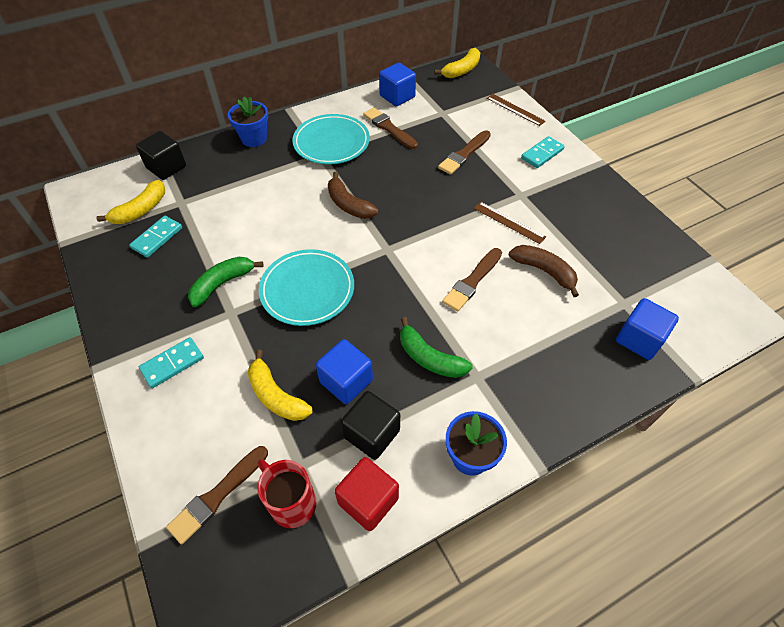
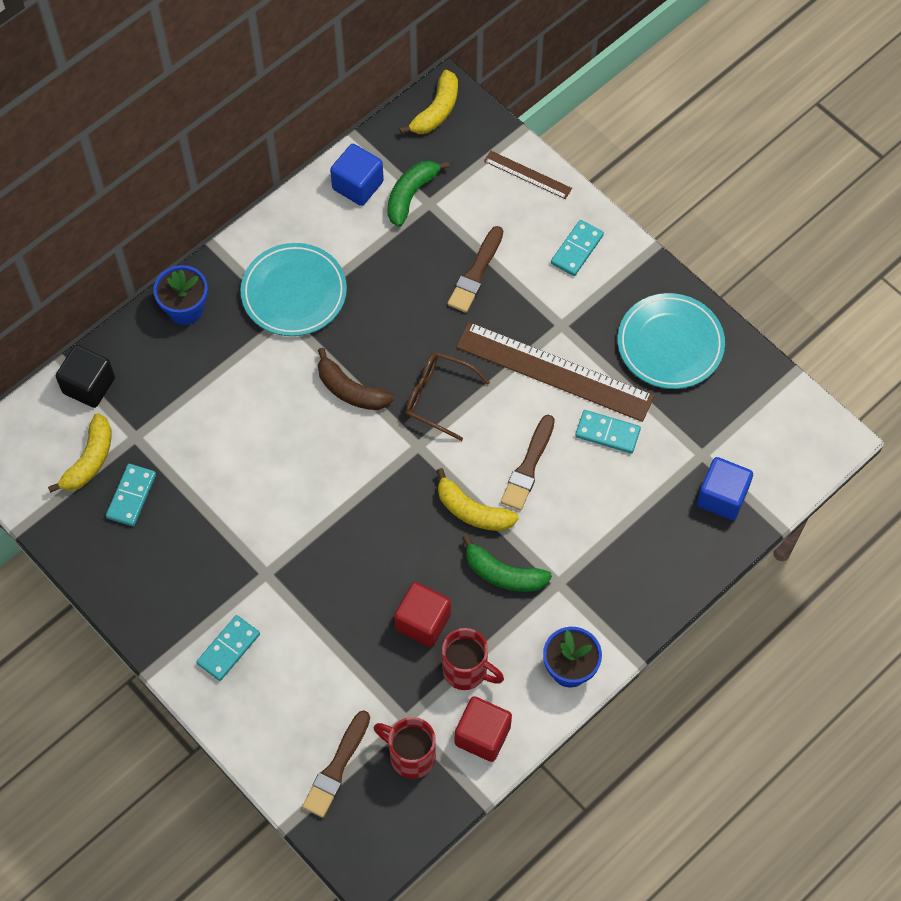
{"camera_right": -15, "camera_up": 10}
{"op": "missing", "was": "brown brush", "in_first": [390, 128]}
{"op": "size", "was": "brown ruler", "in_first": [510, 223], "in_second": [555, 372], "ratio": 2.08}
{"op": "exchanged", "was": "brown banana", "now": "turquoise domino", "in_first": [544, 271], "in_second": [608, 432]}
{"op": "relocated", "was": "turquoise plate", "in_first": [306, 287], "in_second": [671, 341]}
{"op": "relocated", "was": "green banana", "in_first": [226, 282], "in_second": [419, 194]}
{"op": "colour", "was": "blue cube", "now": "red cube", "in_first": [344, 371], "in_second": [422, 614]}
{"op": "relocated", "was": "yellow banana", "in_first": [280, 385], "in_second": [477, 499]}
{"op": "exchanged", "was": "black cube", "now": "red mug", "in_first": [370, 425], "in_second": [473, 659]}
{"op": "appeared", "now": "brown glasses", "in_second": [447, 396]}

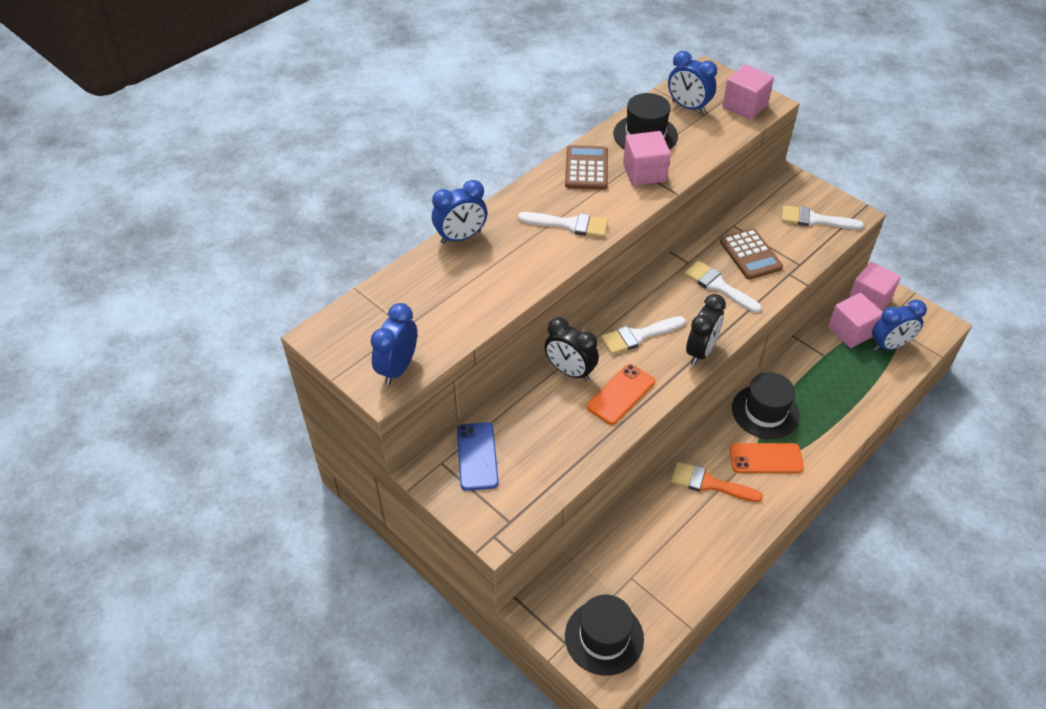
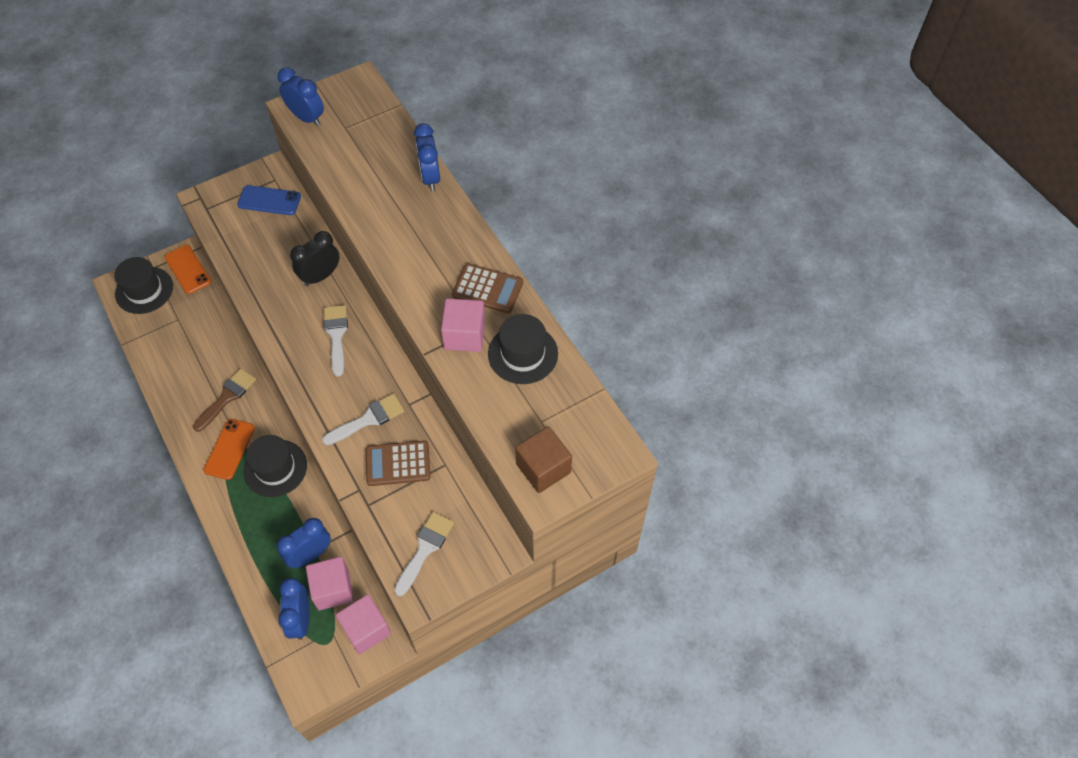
{"camera_right": 105, "camera_up": 10}
{"op": "relocated", "was": "blue clock", "in_first": [692, 82], "in_second": [304, 543]}
{"op": "colour", "was": "pink cube", "now": "brown cube", "in_first": [748, 92], "in_second": [543, 459]}
{"op": "missing", "was": "white brush", "in_first": [563, 224]}
{"op": "missing", "was": "black clock", "in_first": [706, 329]}
{"op": "relocated", "was": "orange phone", "in_first": [621, 394], "in_second": [187, 269]}
{"op": "colour", "was": "orange brush", "now": "brown brush", "in_first": [717, 482], "in_second": [224, 400]}

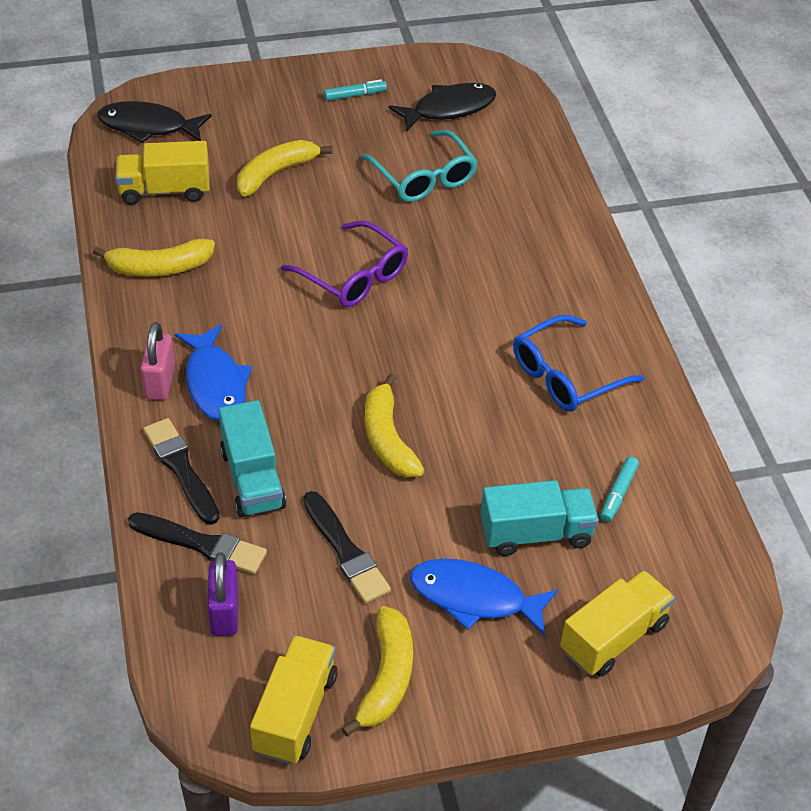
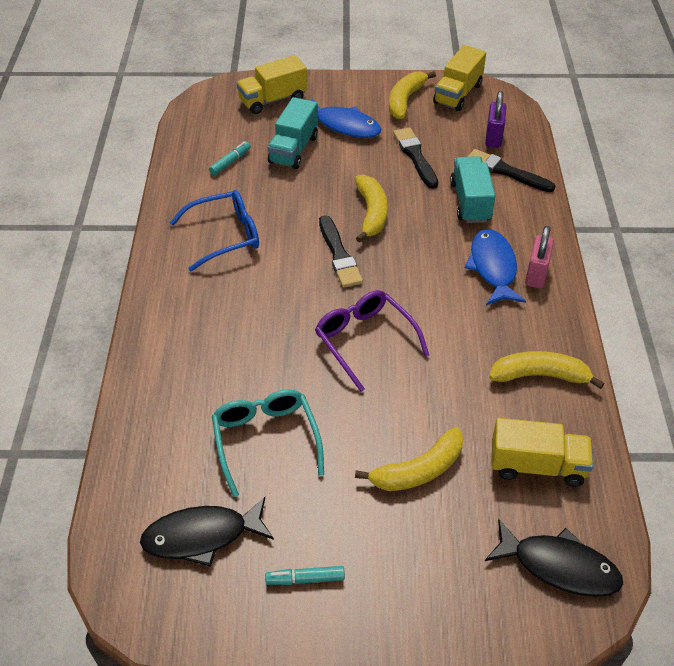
{"camera_right": -165, "camera_up": 0}
{"op": "relocated", "was": "black brush", "in_first": [182, 471], "in_second": [341, 251]}
{"op": "spun", "was": "turquoise truck", "in_first": [539, 518], "in_second": [293, 133], "clockwise": -75}

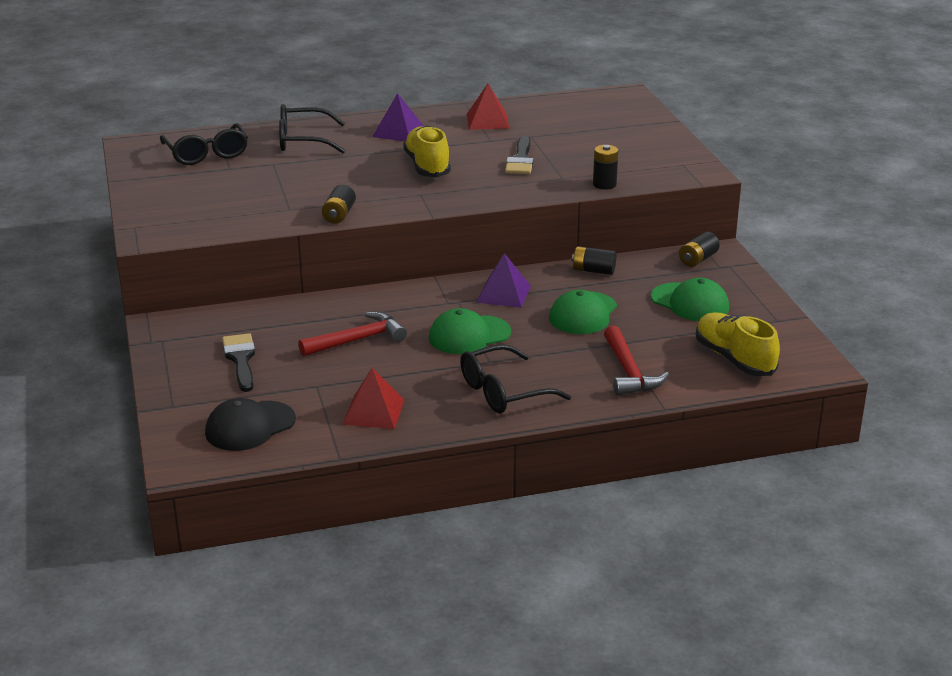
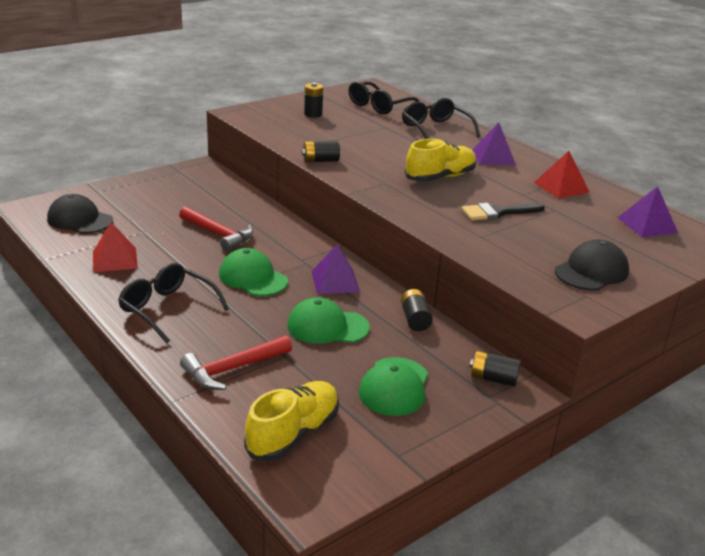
{"camera_right": 65, "camera_up": 0}
{"op": "relocated", "was": "black battery", "in_first": [605, 167], "in_second": [313, 100]}
{"op": "missing", "was": "black brush", "in_first": [238, 362]}
{"op": "appeared", "now": "purple pyramid", "in_second": [647, 211]}
{"op": "appeared", "now": "black cap", "in_second": [592, 265]}

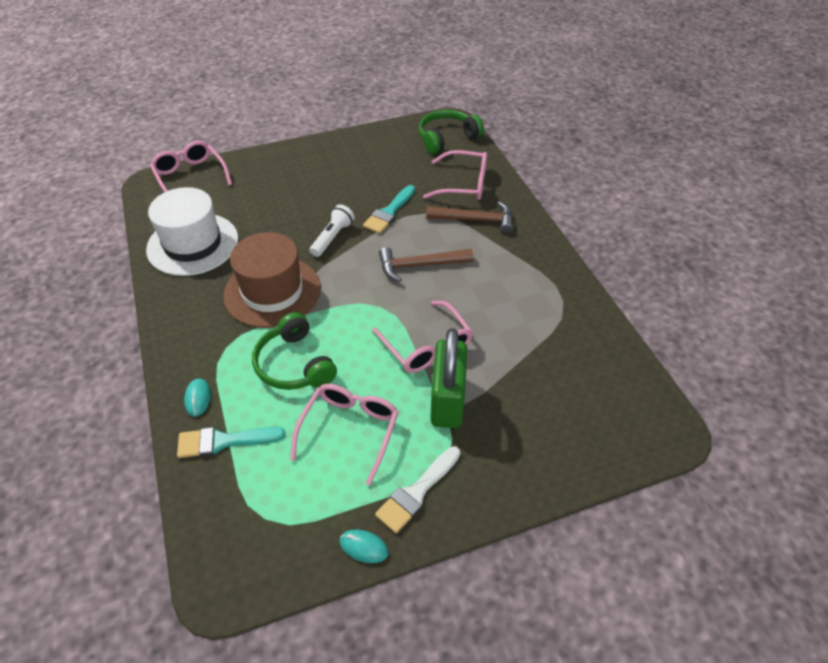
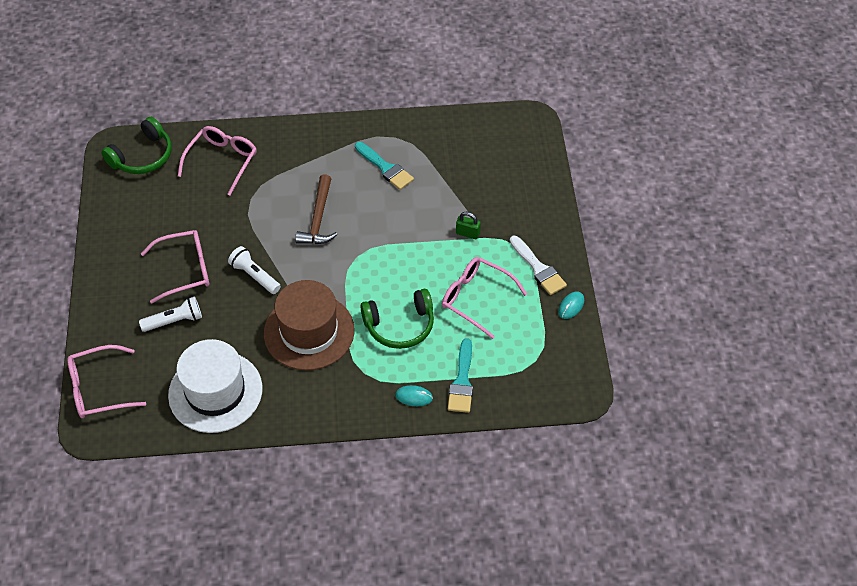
{"camera_right": -75, "camera_up": 5}
{"op": "spun", "was": "green headphones", "in_first": [451, 132], "in_second": [136, 145], "clockwise": -120}
{"op": "relocated", "was": "turquoise brush", "in_first": [389, 209], "in_second": [384, 166]}
{"op": "missing", "was": "brown hammer", "in_first": [469, 217]}
{"op": "relocated", "was": "pink glasses", "in_first": [422, 337], "in_second": [175, 267]}
{"op": "size", "was": "green padlock", "in_first": [448, 378], "in_second": [468, 225], "ratio": 0.44}
{"op": "appeared", "now": "white flashlight", "in_second": [170, 314]}

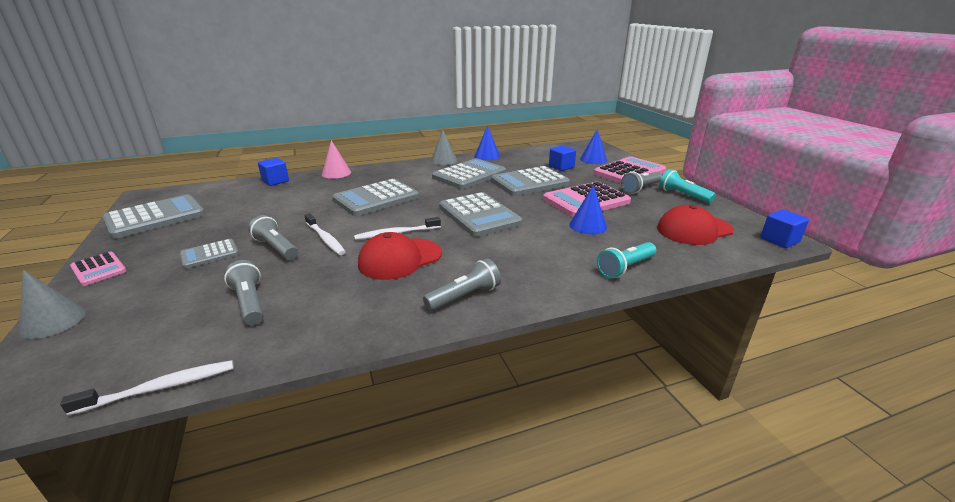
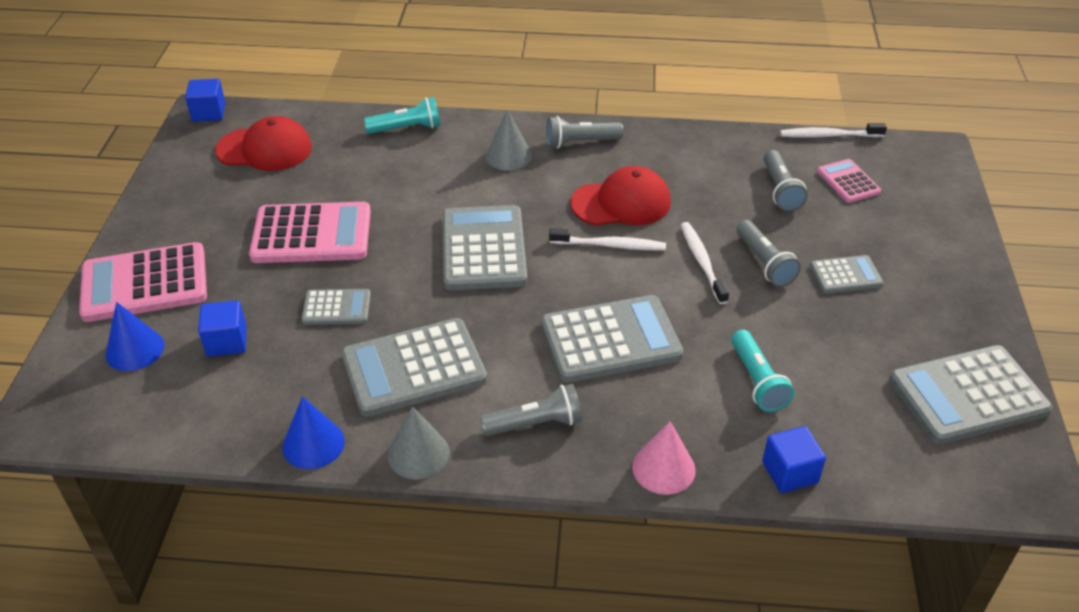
{"camera_right": -155, "camera_up": 15}
{"op": "size", "was": "grey calculator", "in_first": [530, 181], "in_second": [336, 307], "ratio": 0.53}
{"op": "relocated", "was": "turquoise flashlight", "in_first": [687, 186], "in_second": [762, 371]}
{"op": "relocated", "was": "grey flashlight", "in_first": [641, 183], "in_second": [531, 410]}
{"op": "missing", "was": "blue cone", "in_first": [588, 209]}
{"op": "relocated", "was": "pink calculator", "in_first": [98, 269], "in_second": [849, 181]}
{"op": "relocated", "was": "grey cone", "in_first": [52, 304], "in_second": [508, 140]}

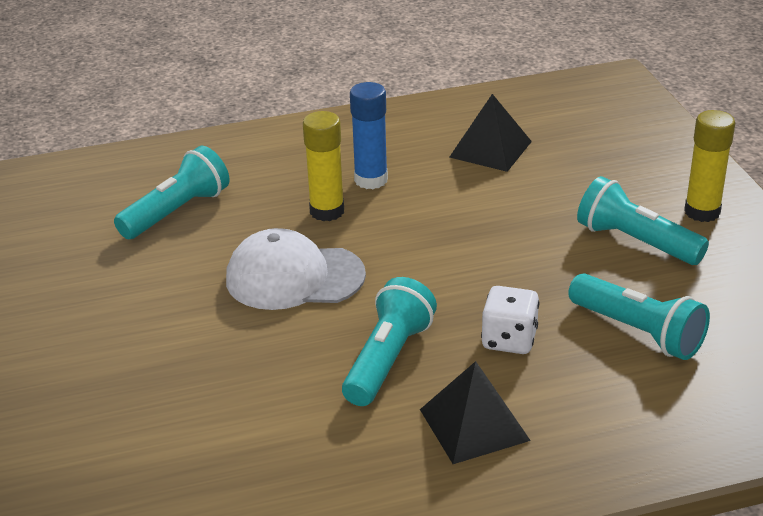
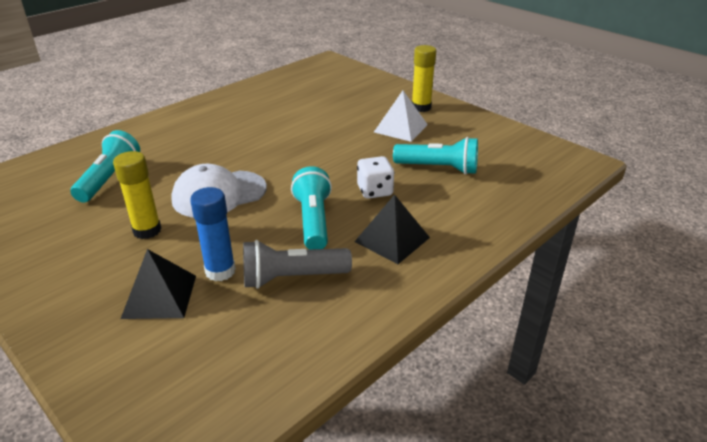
{"camera_right": -30, "camera_up": 0}
{"op": "relocated", "was": "blue glue stick", "in_first": [369, 135], "in_second": [213, 234]}
{"op": "relocated", "was": "black pyramid", "in_first": [490, 133], "in_second": [158, 284]}
{"op": "relocated", "was": "yellow glue stick", "in_first": [323, 166], "in_second": [137, 195]}
{"op": "exchanged", "was": "turquoise flashlight", "now": "white pyramid", "in_first": [643, 220], "in_second": [401, 116]}
{"op": "appeared", "now": "grey flashlight", "in_second": [297, 264]}

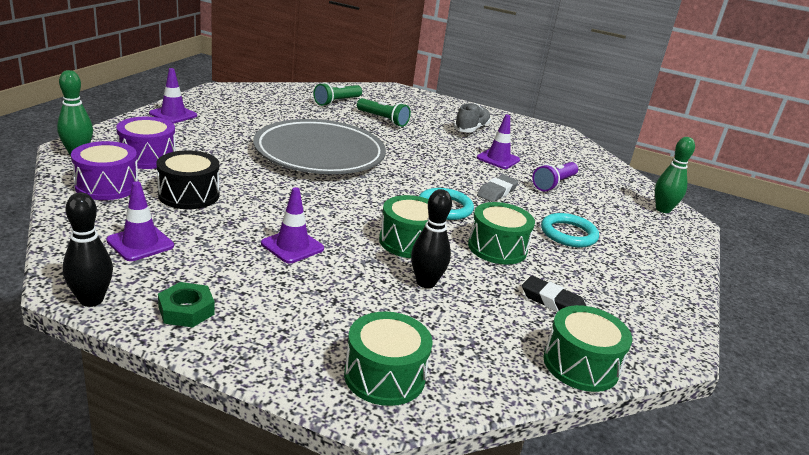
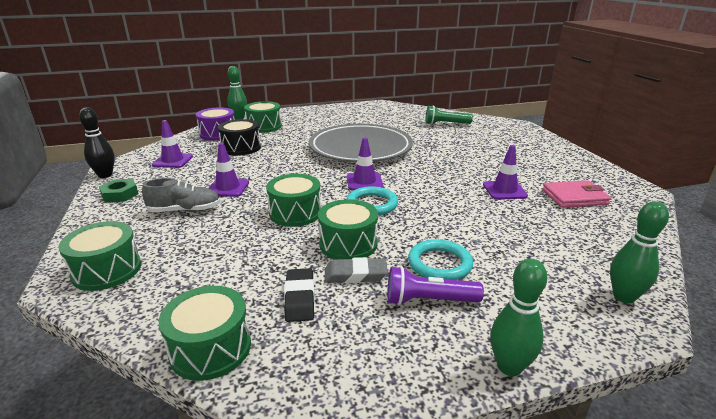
{"camera_right": 55, "camera_up": 0}
{"op": "relocated", "was": "purple traffic cone", "in_first": [173, 96], "in_second": [365, 164]}
{"op": "missing", "was": "green flashlight", "in_first": [384, 112]}
{"op": "relocated", "was": "grey shoe", "in_first": [472, 118], "in_second": [181, 195]}
{"op": "colour", "was": "purple drum", "now": "green drum", "in_first": [146, 143], "in_second": [263, 117]}
{"op": "relocated", "was": "purple flashlight", "in_first": [555, 177], "in_second": [435, 285]}
{"op": "relocated", "was": "grey eraser", "in_first": [498, 188], "in_second": [356, 270]}
{"op": "missing", "was": "black bowling pin", "in_first": [431, 238]}
{"op": "appeared", "now": "pink wallet", "in_second": [576, 194]}
{"op": "appeared", "now": "green bowling pin", "in_second": [518, 317]}

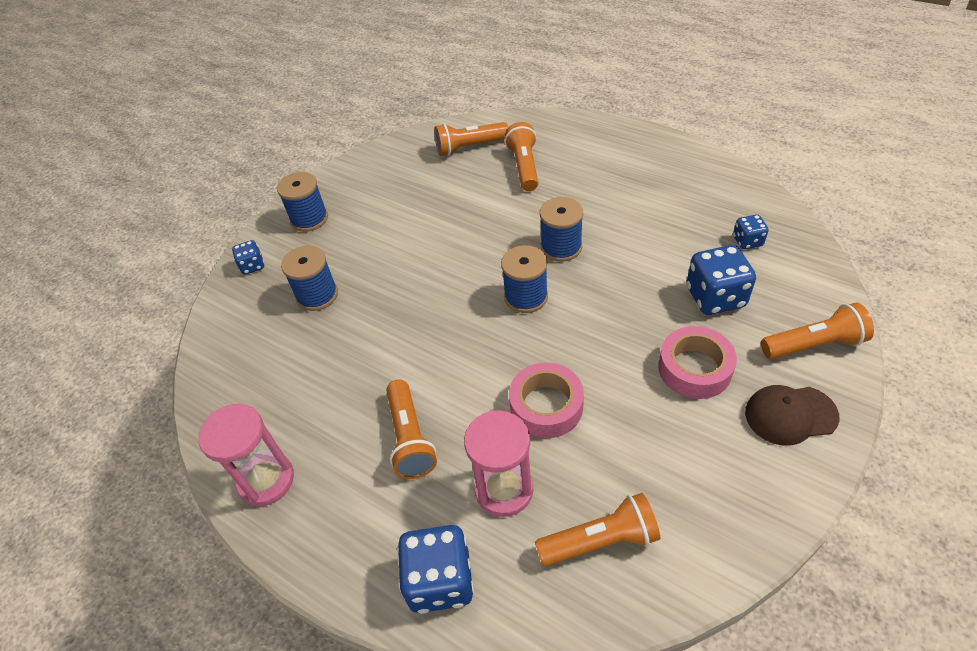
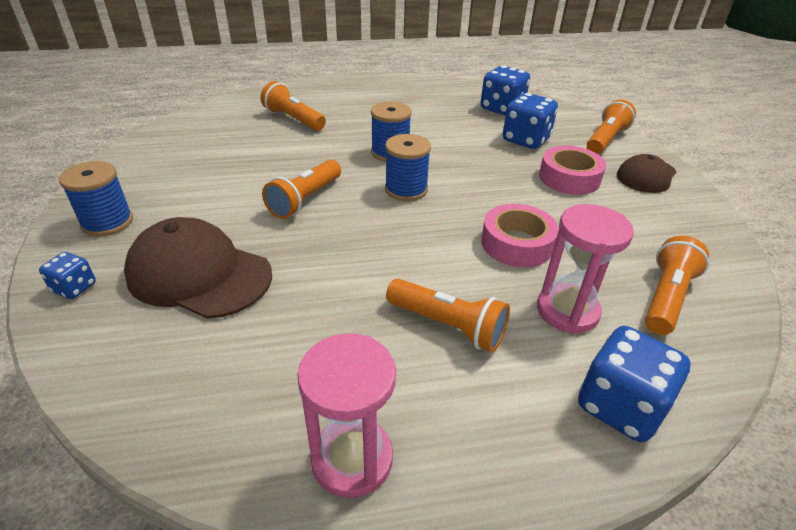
{"camera_right": -50, "camera_up": -10}
{"op": "relocated", "was": "orange flashlight", "in_first": [471, 139], "in_second": [301, 189]}
{"op": "size", "was": "blue dice", "in_first": [751, 232], "in_second": [505, 90], "ratio": 1.85}
{"op": "exchanged", "was": "blue spool", "now": "brown cap", "in_first": [309, 278], "in_second": [198, 268]}

